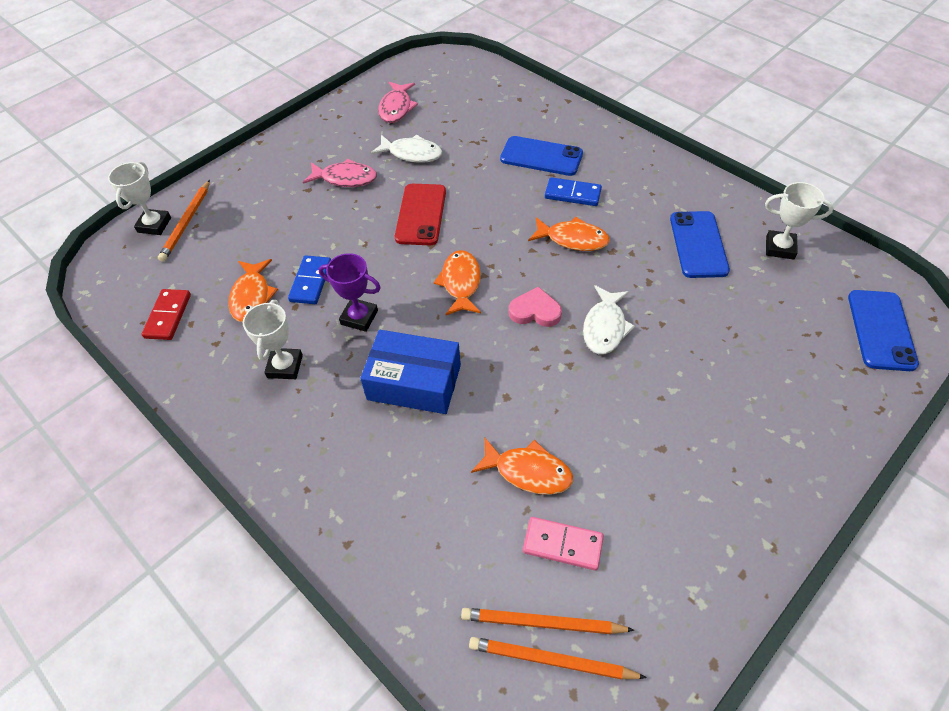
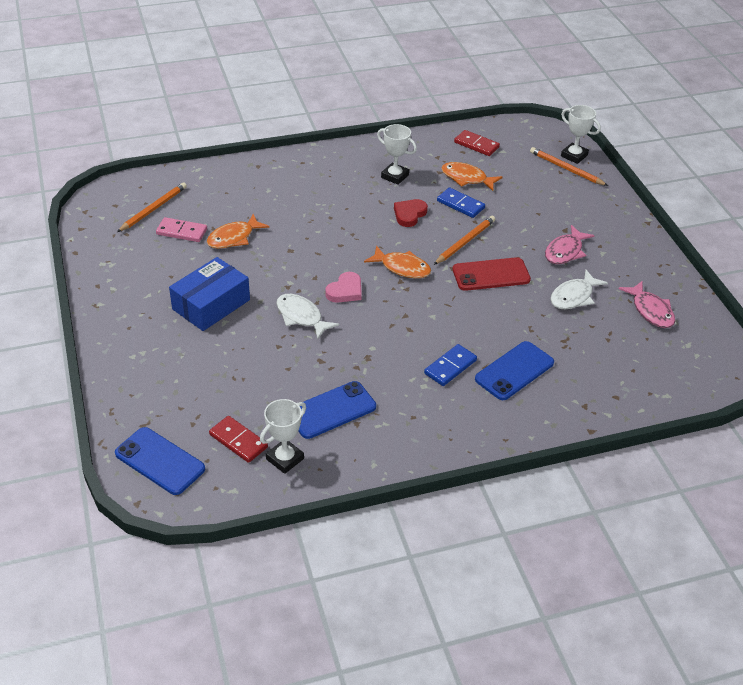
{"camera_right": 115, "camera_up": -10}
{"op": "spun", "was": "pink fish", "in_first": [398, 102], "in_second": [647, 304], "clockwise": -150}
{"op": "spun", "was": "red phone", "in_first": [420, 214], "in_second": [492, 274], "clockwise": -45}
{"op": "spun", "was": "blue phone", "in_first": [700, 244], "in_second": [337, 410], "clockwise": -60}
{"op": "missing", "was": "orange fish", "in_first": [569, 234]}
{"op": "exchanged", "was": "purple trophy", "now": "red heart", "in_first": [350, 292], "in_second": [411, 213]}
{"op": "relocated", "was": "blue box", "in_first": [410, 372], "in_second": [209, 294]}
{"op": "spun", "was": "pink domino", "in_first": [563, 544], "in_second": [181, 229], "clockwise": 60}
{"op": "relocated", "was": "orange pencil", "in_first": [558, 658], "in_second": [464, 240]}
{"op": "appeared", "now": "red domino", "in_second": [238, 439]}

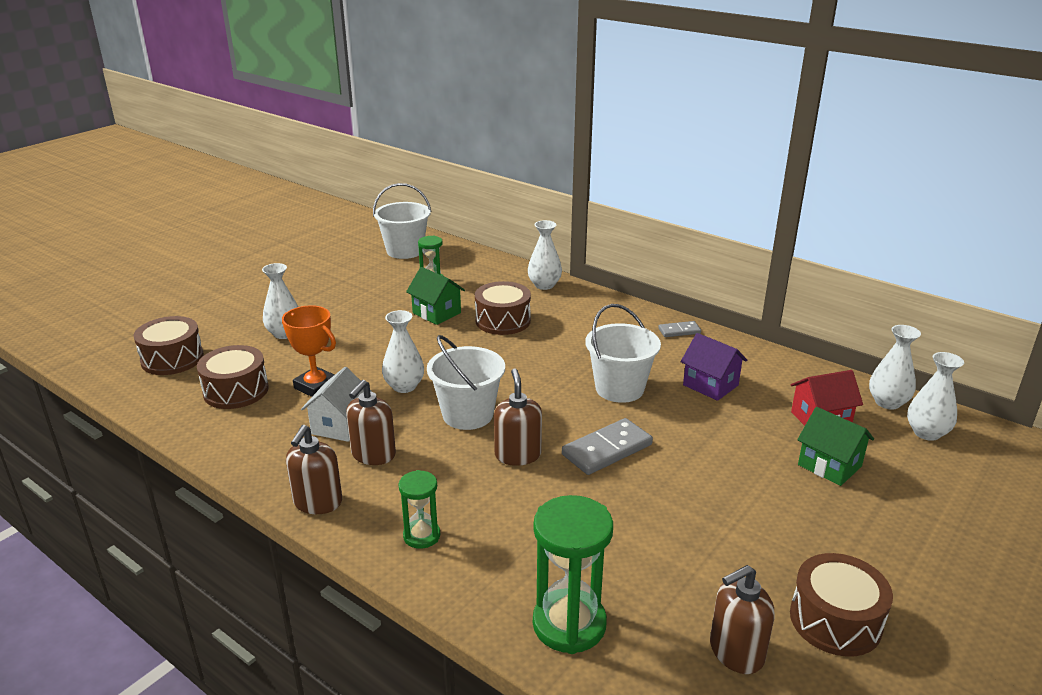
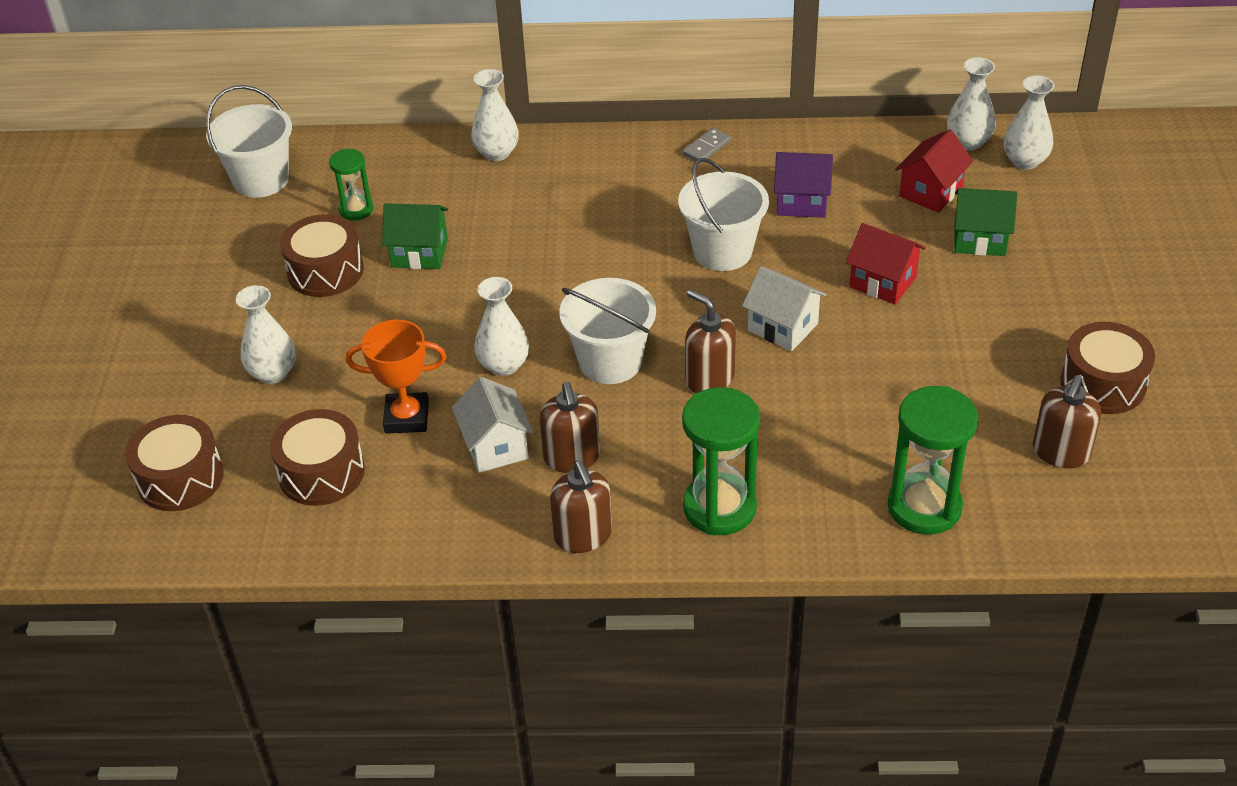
{"camera_right": -35, "camera_up": 15}
{"op": "relocated", "was": "brown drum", "in_first": [503, 308], "in_second": [322, 255]}
{"op": "exchanged", "was": "grey domino", "now": "white house", "in_first": [607, 446], "in_second": [784, 308]}
{"op": "size", "was": "green hourglass", "in_first": [419, 509], "in_second": [721, 461], "ratio": 1.77}
{"op": "appeared", "now": "red house", "in_second": [886, 263]}

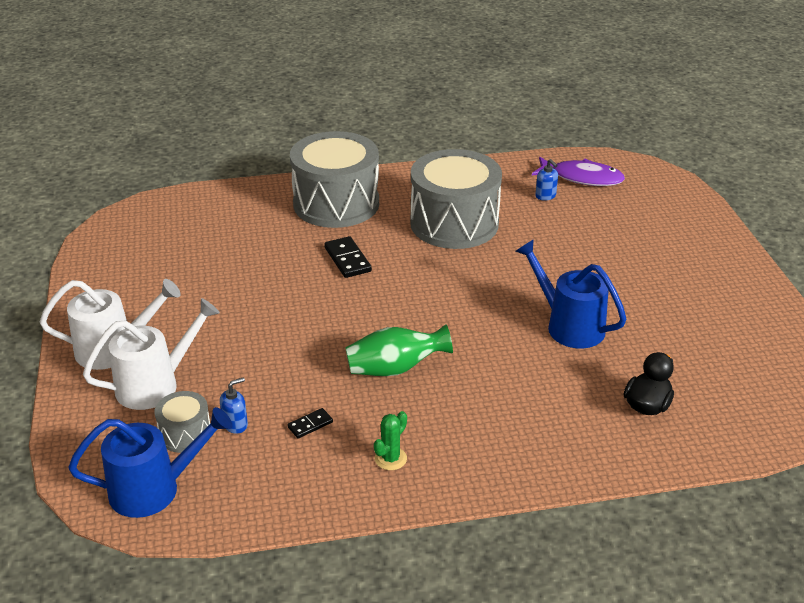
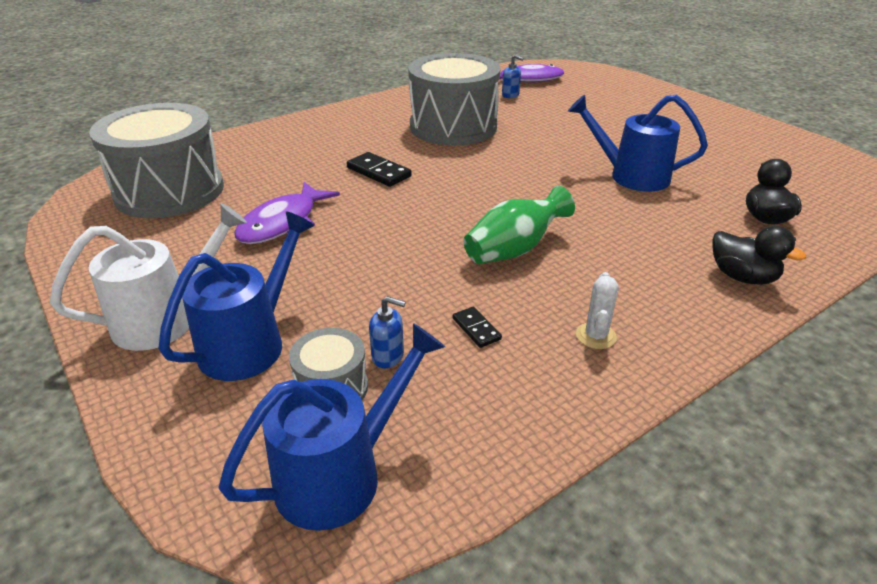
{"camera_right": -25, "camera_up": 0}
{"op": "relocated", "was": "grey drum", "in_first": [334, 179], "in_second": [156, 160]}
{"op": "colour", "was": "white watering can", "now": "blue watering can", "in_first": [151, 354], "in_second": [237, 296]}
{"op": "spun", "was": "blue soap dispenser", "in_first": [234, 405], "in_second": [387, 332], "clockwise": 75}
{"op": "spun", "was": "black domino", "in_first": [310, 423], "in_second": [477, 327], "clockwise": -60}
{"op": "colour", "was": "green cactus", "now": "white cactus", "in_first": [390, 440], "in_second": [597, 310]}
{"op": "appeared", "now": "purple fish", "in_second": [287, 213]}
{"op": "appeared", "now": "black duck", "in_second": [759, 255]}

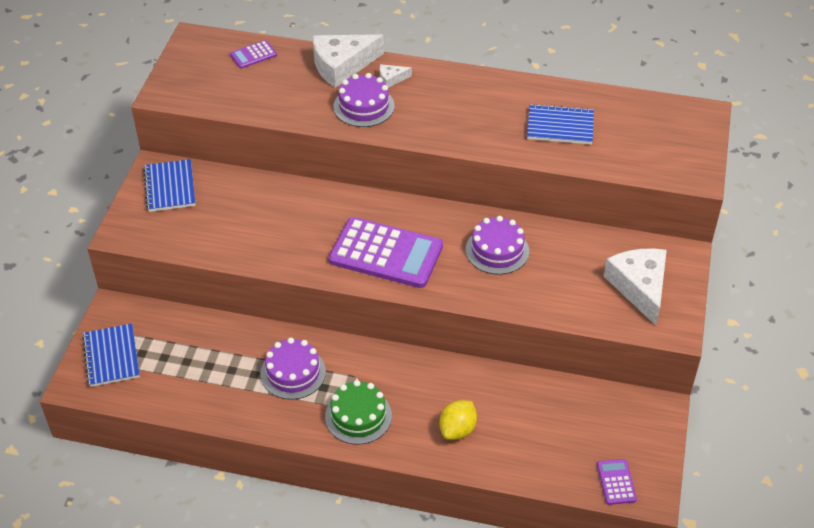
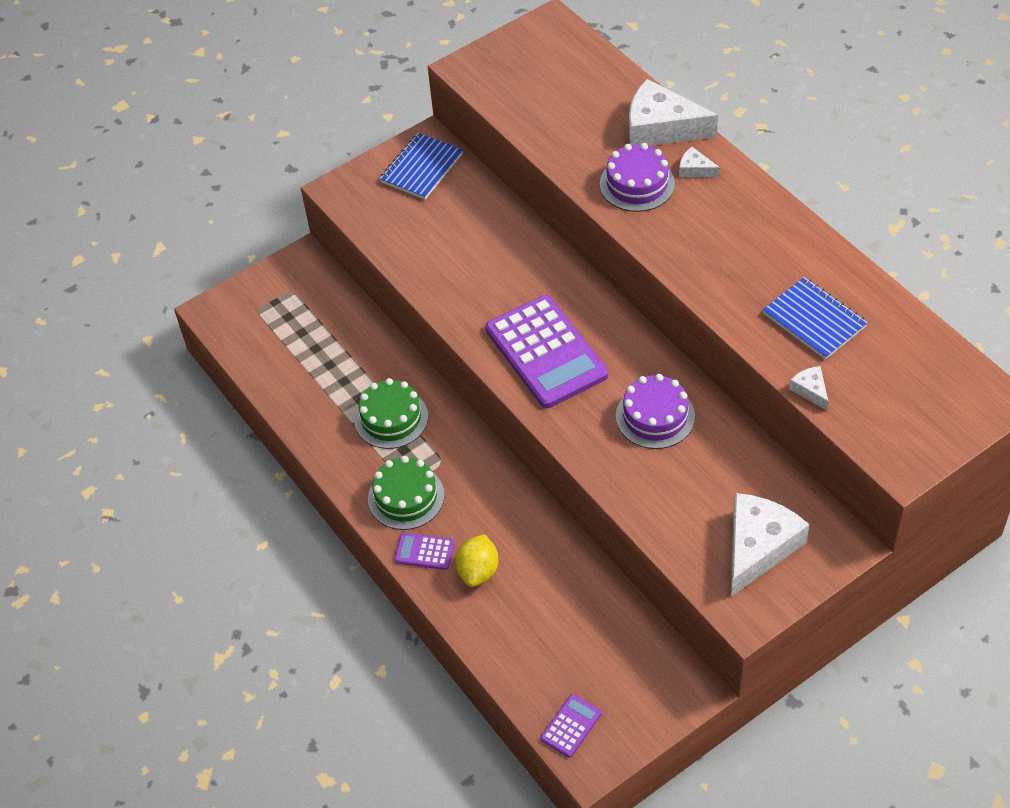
{"camera_right": 45, "camera_up": 5}
{"op": "relocated", "was": "purple calculator", "in_first": [253, 54], "in_second": [424, 551]}
{"op": "missing", "was": "blue notebook", "in_first": [111, 355]}
{"op": "colour", "was": "purple cake", "now": "green cake", "in_first": [293, 369], "in_second": [391, 413]}
{"op": "spun", "was": "yellow lemon", "in_first": [458, 420], "in_second": [477, 560], "clockwise": -60}
{"op": "appeared", "now": "white cheese", "in_second": [808, 388]}

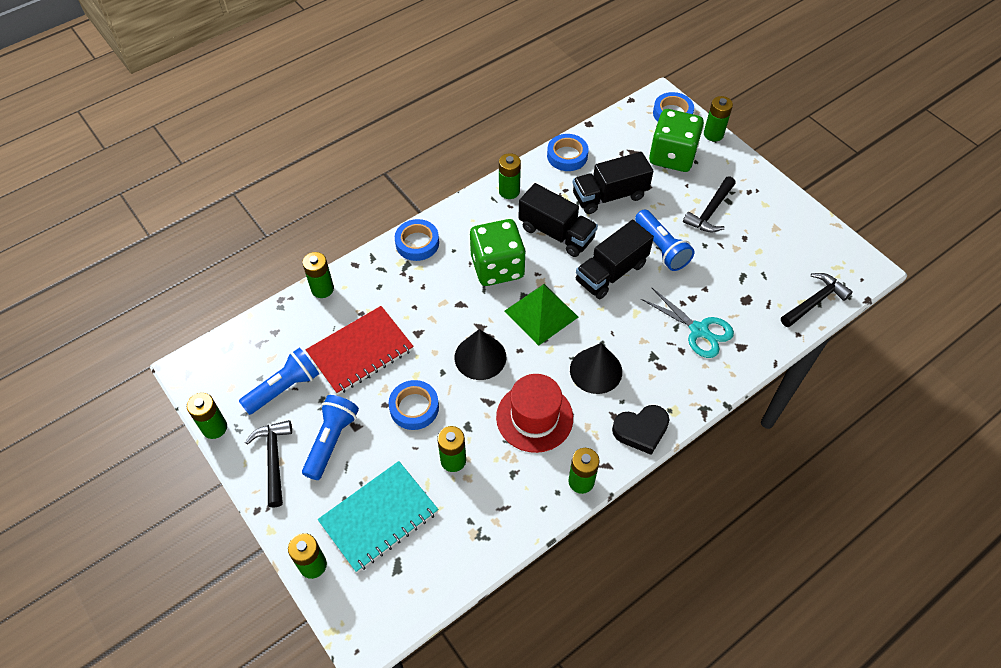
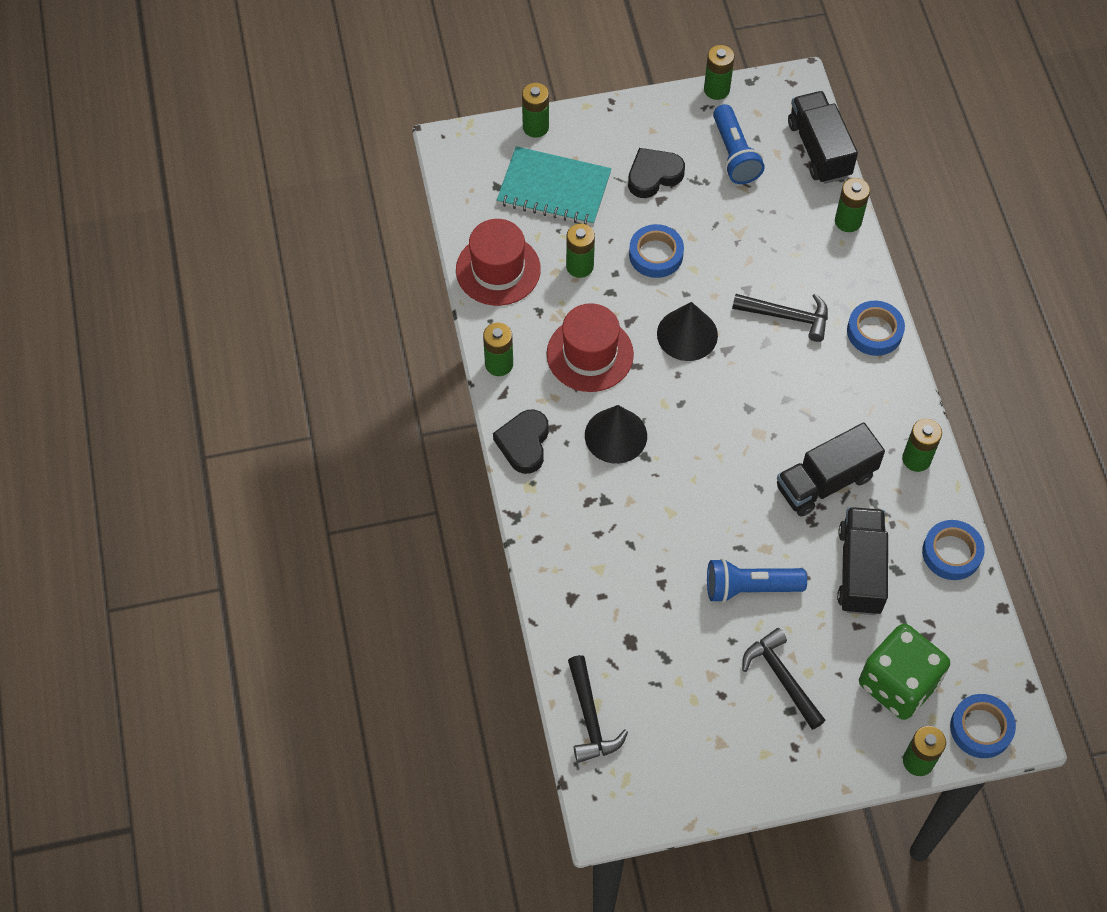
{"camera_right": 115, "camera_up": 5}
{"op": "missing", "was": "green dice", "in_first": [498, 252]}
{"op": "relocated", "was": "black truck", "in_first": [615, 259], "in_second": [823, 137]}
{"op": "missing", "was": "green pyramid", "in_first": [541, 315]}
{"op": "missing", "was": "turquoise scissors", "in_first": [687, 322]}
{"op": "missing", "was": "red notebook", "in_first": [360, 350]}
{"op": "exchanged", "was": "blue flashlight", "now": "black heart", "in_first": [330, 437], "in_second": [656, 173]}
{"op": "relocated", "was": "black hammer", "in_first": [268, 464], "in_second": [780, 317]}
{"op": "spun", "was": "turquoise notebook", "in_first": [378, 517], "in_second": [554, 186], "clockwise": -60}
{"op": "appeared", "now": "red hat", "in_second": [498, 262]}

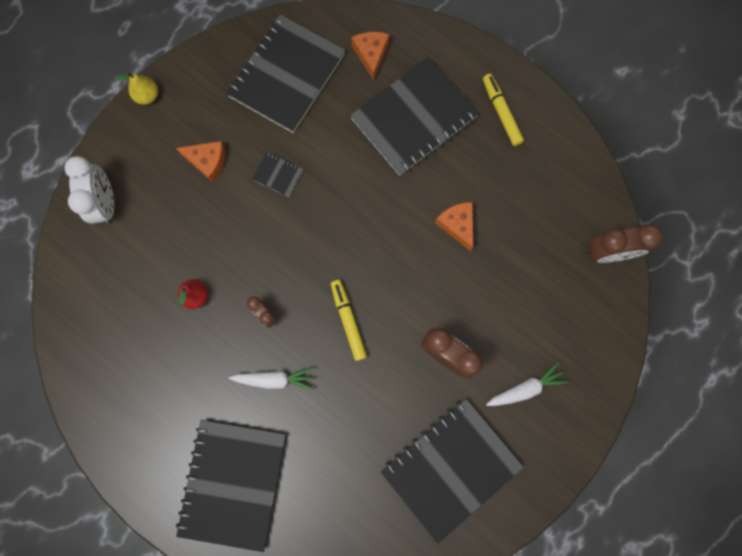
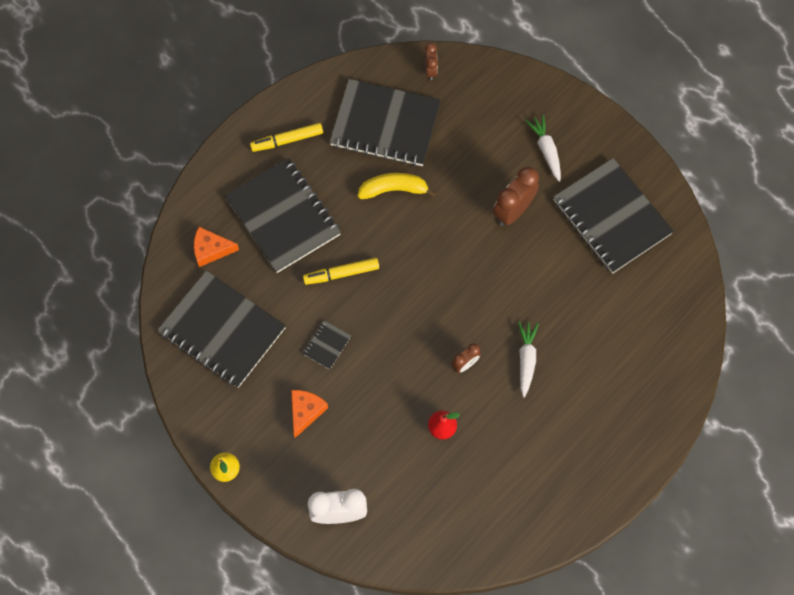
{"camera_right": -85, "camera_up": -10}
{"op": "exchanged", "was": "orange cheese", "now": "yellow banana", "in_first": [454, 226], "in_second": [397, 186]}
{"op": "size", "was": "brown clock", "in_first": [624, 243], "in_second": [431, 61], "ratio": 0.56}
{"op": "relocated", "was": "yellow marker", "in_first": [349, 320], "in_second": [341, 271]}
{"op": "relocated", "was": "black notebook", "in_first": [231, 486], "in_second": [385, 122]}

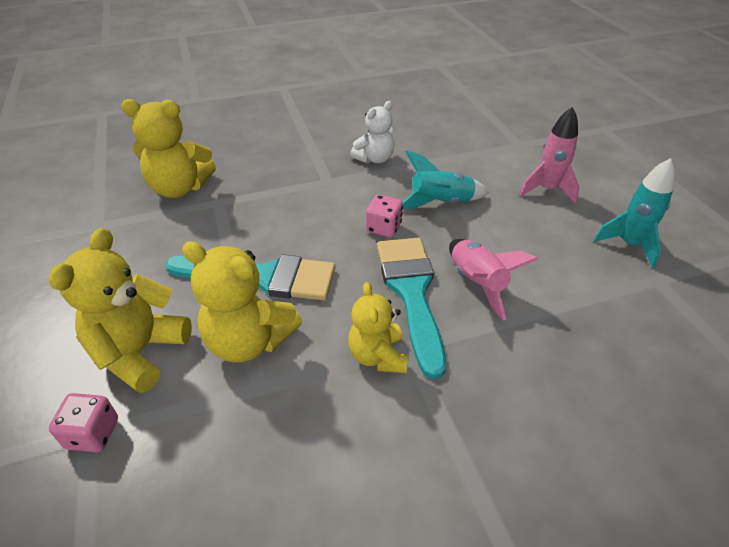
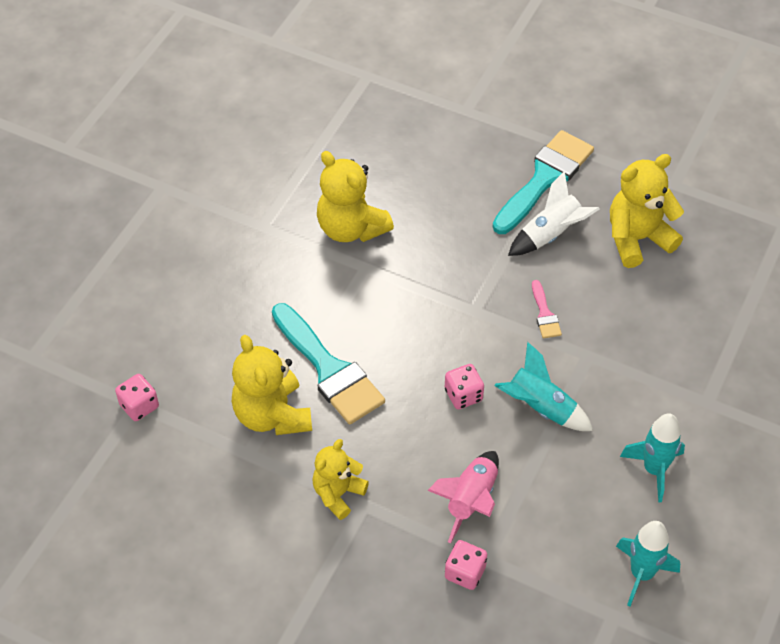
{"camera_right": 45, "camera_up": 10}
{"op": "exchanged", "was": "white teddy bear", "now": "pink brush", "in_first": [372, 132], "in_second": [547, 309]}
{"op": "colour", "was": "pink rocket", "now": "turquoise rocket", "in_first": [549, 155], "in_second": [652, 457]}
{"op": "relocated", "was": "yellow teddy bear", "in_first": [120, 310], "in_second": [647, 211]}
{"op": "relocated", "was": "turquoise brush", "in_first": [411, 308], "in_second": [543, 182]}
{"op": "appeared", "now": "white rocket", "in_second": [554, 213]}
{"op": "appeared", "now": "pink dice", "in_second": [466, 565]}

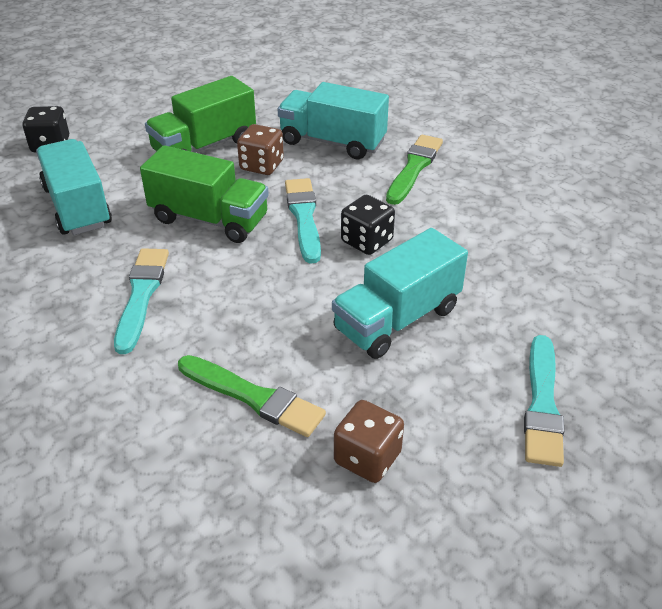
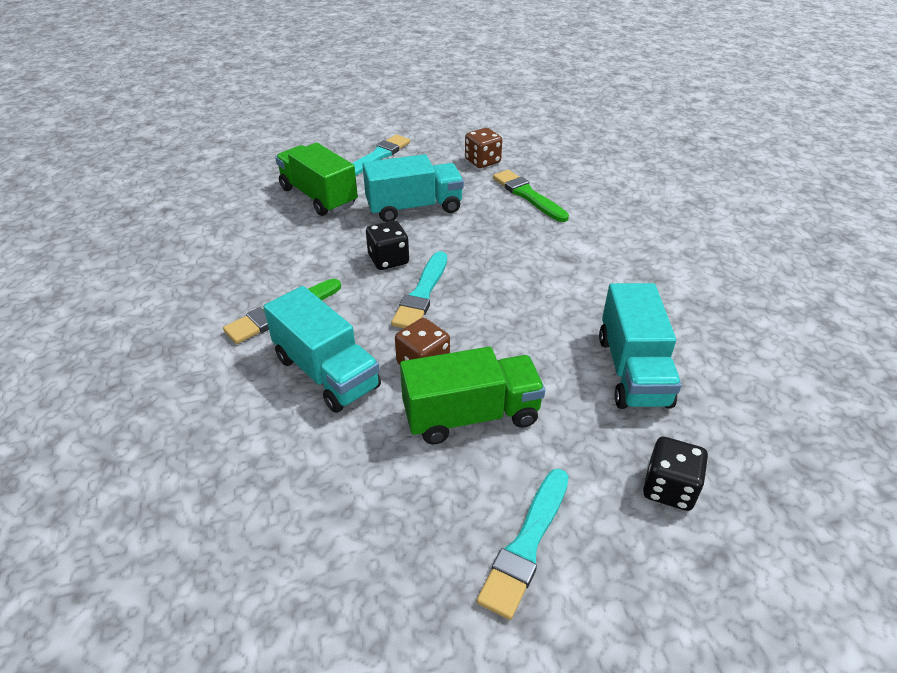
{"camera_right": -155, "camera_up": 0}
{"op": "relocated", "was": "green truck", "in_first": [204, 194], "in_second": [316, 179]}
{"op": "relocated", "was": "turquoise brush", "in_first": [141, 301], "in_second": [523, 544]}

